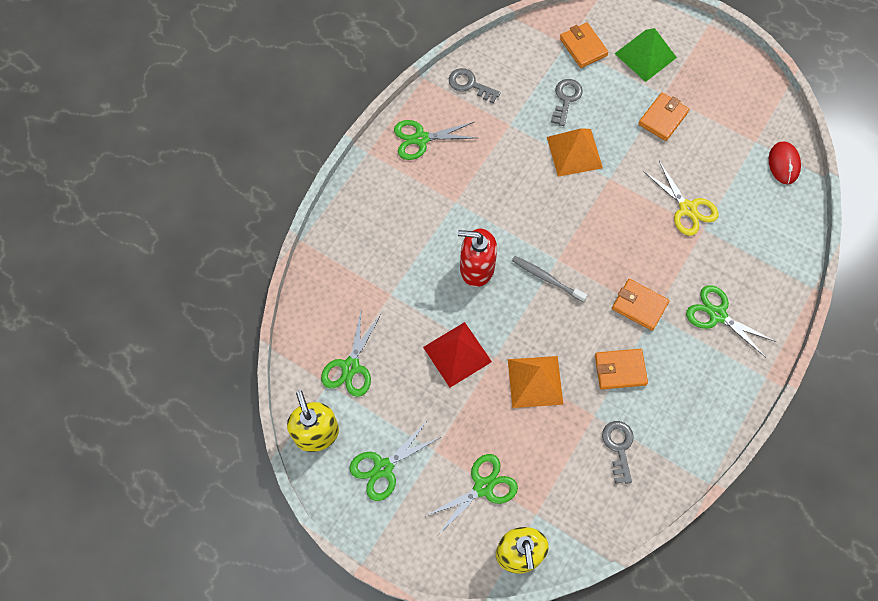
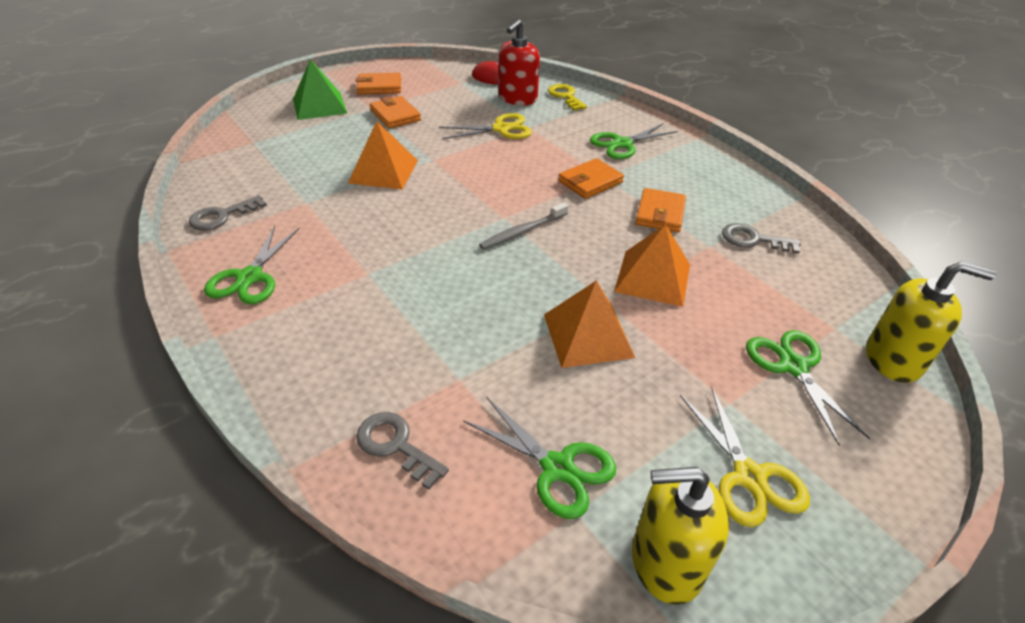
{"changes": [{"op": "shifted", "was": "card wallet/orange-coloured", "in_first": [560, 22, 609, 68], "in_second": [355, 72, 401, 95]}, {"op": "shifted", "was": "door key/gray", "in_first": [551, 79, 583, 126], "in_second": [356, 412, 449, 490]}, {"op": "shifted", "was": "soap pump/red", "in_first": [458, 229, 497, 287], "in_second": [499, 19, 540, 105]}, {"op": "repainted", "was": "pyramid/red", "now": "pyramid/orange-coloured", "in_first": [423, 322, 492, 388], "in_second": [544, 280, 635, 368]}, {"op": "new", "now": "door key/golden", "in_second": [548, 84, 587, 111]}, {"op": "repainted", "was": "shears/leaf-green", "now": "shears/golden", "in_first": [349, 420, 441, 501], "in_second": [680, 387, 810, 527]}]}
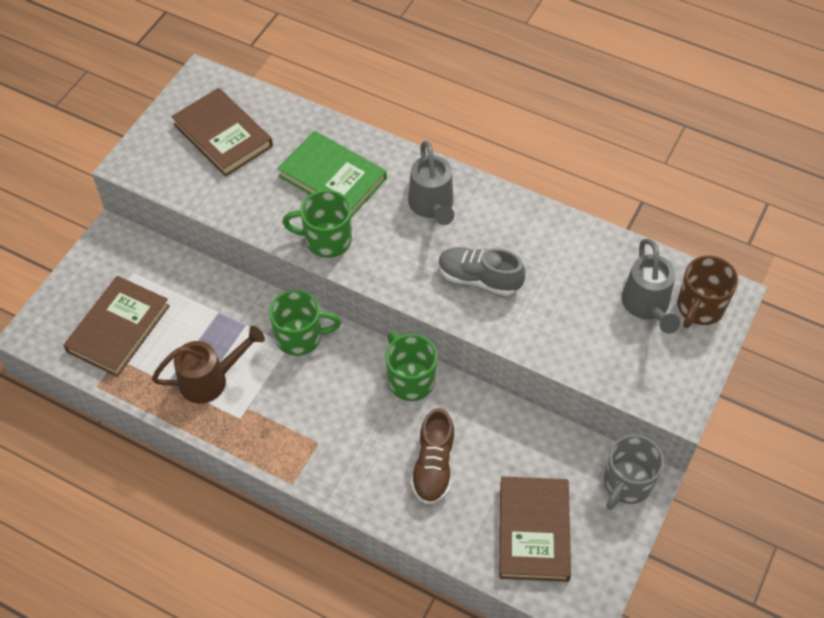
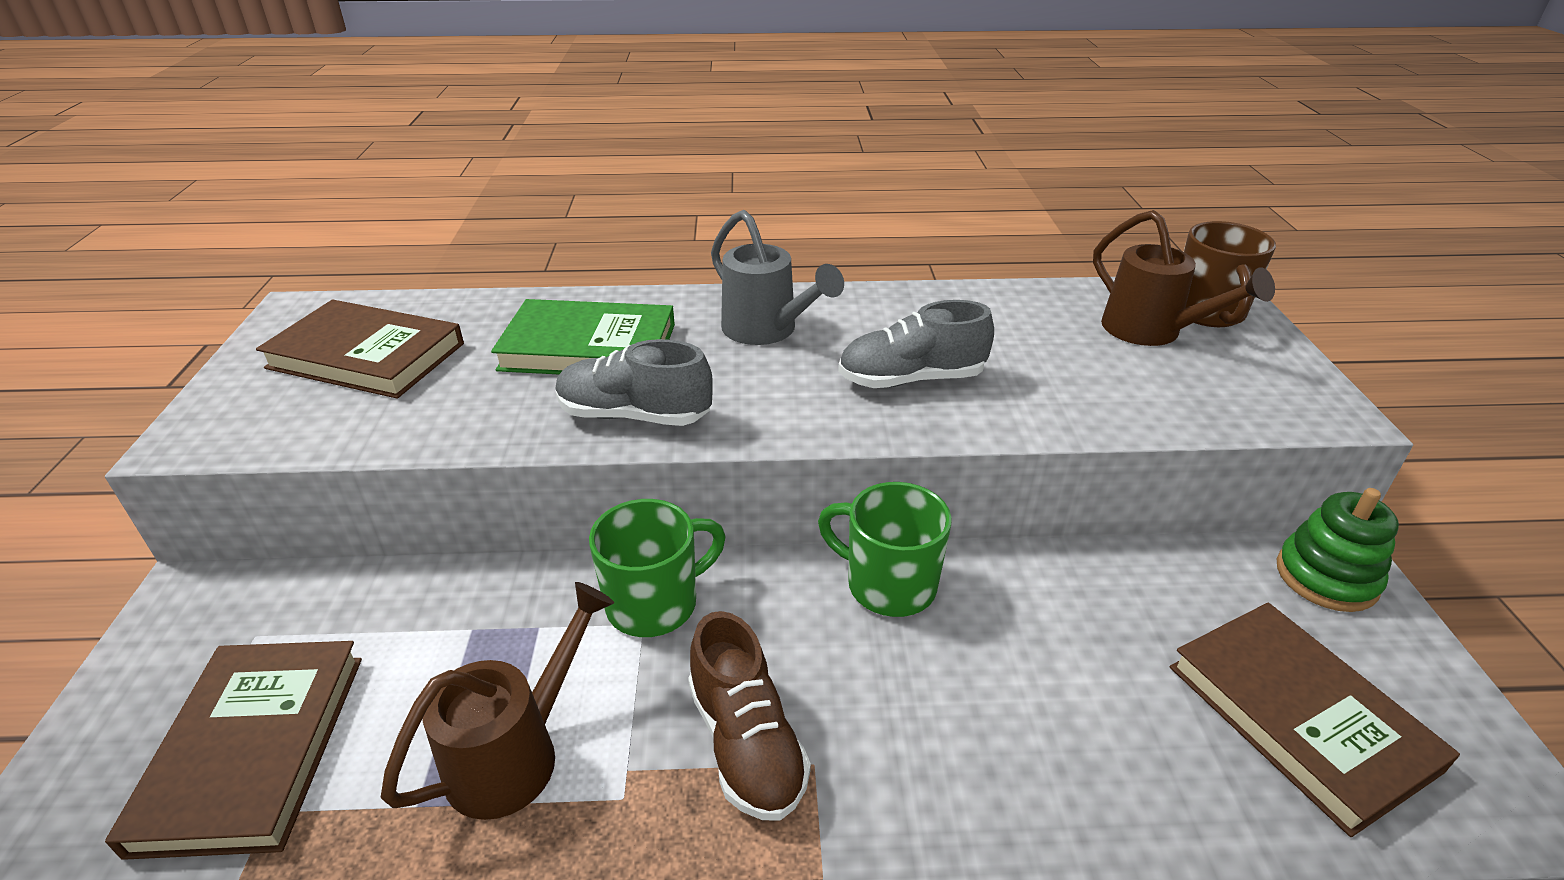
{"changes": [{"op": "swapped", "was": "mug/leaf-green", "now": "lace-up shoe/gray", "in_first": [282, 190, 352, 258], "in_second": [555, 339, 713, 426]}, {"op": "shifted", "was": "lace-up shoe/russet", "in_first": [411, 408, 455, 505], "in_second": [688, 611, 811, 821]}, {"op": "repainted", "was": "sprinkling can/gray", "now": "sprinkling can/russet", "in_first": [622, 239, 680, 334], "in_second": [1093, 210, 1275, 346]}, {"op": "swapped", "was": "mug/gray", "now": "ring stacker/leaf-green", "in_first": [604, 435, 664, 510], "in_second": [1277, 488, 1399, 612]}]}
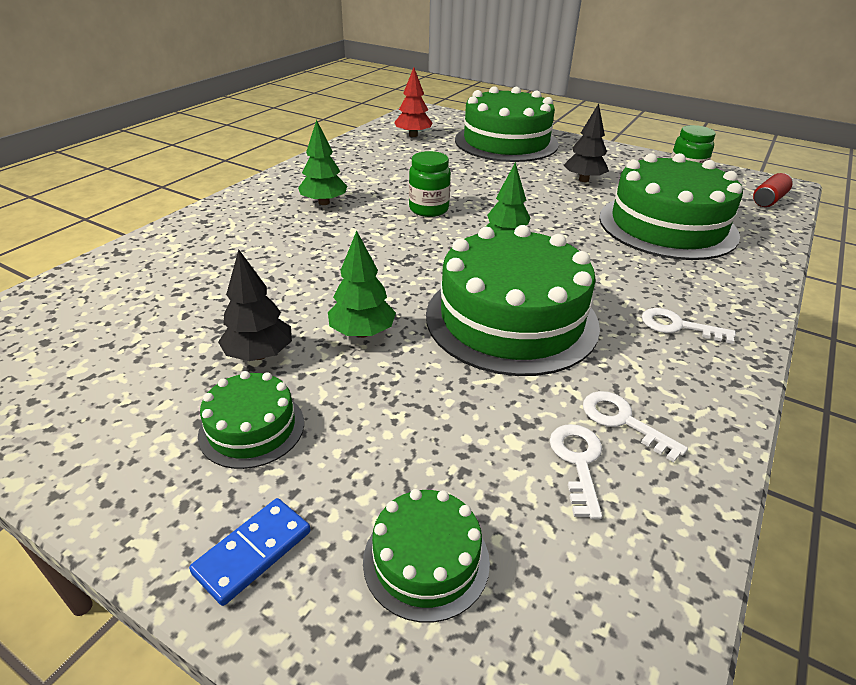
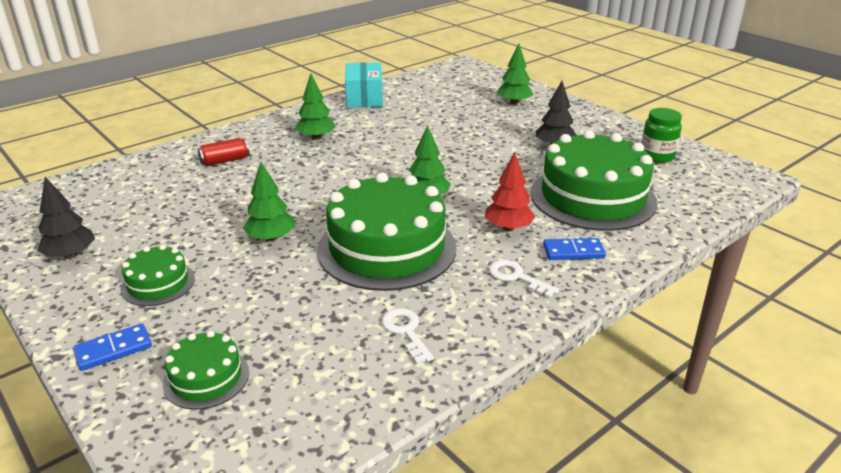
{"changes": [{"op": "shifted", "was": "fir tree/ebony", "in_first": [218, 250, 292, 361], "in_second": [37, 177, 95, 259]}, {"op": "shifted", "was": "tin/red", "in_first": [753, 173, 792, 207], "in_second": [198, 138, 249, 166]}, {"op": "new", "now": "package/aqua", "in_second": [345, 62, 383, 108]}, {"op": "shifted", "was": "fir tree/red", "in_first": [394, 67, 432, 137], "in_second": [485, 152, 535, 231]}, {"op": "swapped", "was": "layer cake/leaf-green", "now": "fir tree/leaf-green", "in_first": [455, 86, 559, 162], "in_second": [497, 43, 533, 105]}, {"op": "new", "now": "domino/cobalt", "in_second": [543, 238, 606, 260]}, {"op": "gone", "was": "jam jar/leaf-green", "in_first": [409, 151, 451, 217]}, {"op": "gone", "was": "door key/pure white", "in_first": [550, 424, 602, 519]}]}
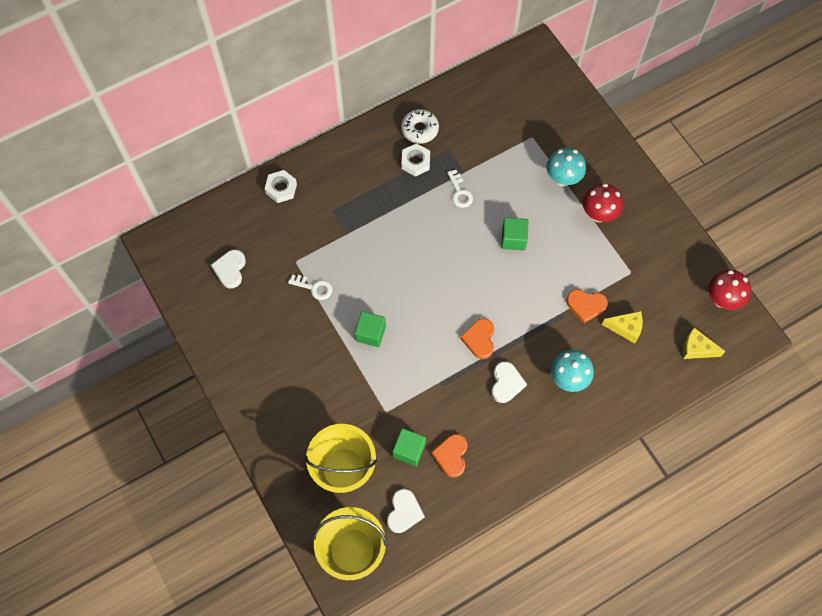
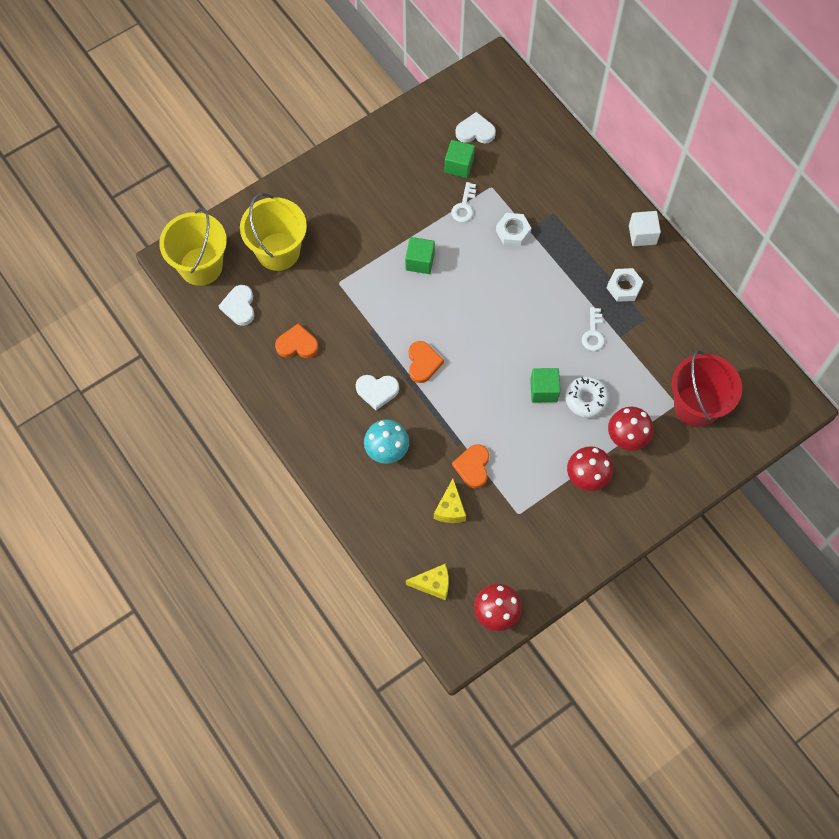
{"changes": [{"op": "rotated", "was": "love heart/pure white", "in_first": [387, 489, 425, 533], "in_second": [219, 285, 254, 326], "clockwise": 75}, {"op": "rotated", "was": "cheese wedge/golden", "in_first": [683, 328, 726, 359], "in_second": [406, 564, 449, 600], "clockwise": 75}, {"op": "rotated", "was": "love heart/orange-coloured", "in_first": [460, 318, 494, 359], "in_second": [409, 341, 444, 383], "clockwise": 90}, {"op": "shifted", "was": "cube/leaf-green", "in_first": [392, 428, 426, 466], "in_second": [444, 140, 475, 178]}, {"op": "shifted", "was": "hex nut/pure white", "in_first": [265, 170, 297, 203], "in_second": [496, 213, 531, 246]}, {"op": "shifted", "was": "donut/pure white", "in_first": [401, 109, 439, 144], "in_second": [566, 376, 609, 418]}, {"op": "rotated", "was": "door key/pure white", "in_first": [447, 170, 473, 208], "in_second": [582, 307, 605, 351], "clockwise": -60}, {"op": "repainted", "was": "fungus/aqua", "now": "fungus/red", "in_first": [546, 148, 586, 187], "in_second": [608, 407, 654, 451]}, {"op": "new", "now": "cube/pure white", "in_second": [629, 211, 661, 246]}, {"op": "new", "now": "bucket/red", "in_second": [672, 351, 742, 427]}]}
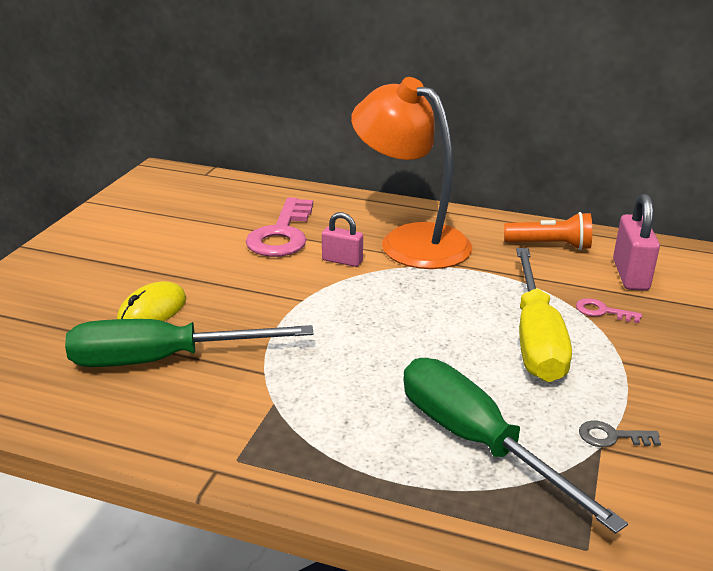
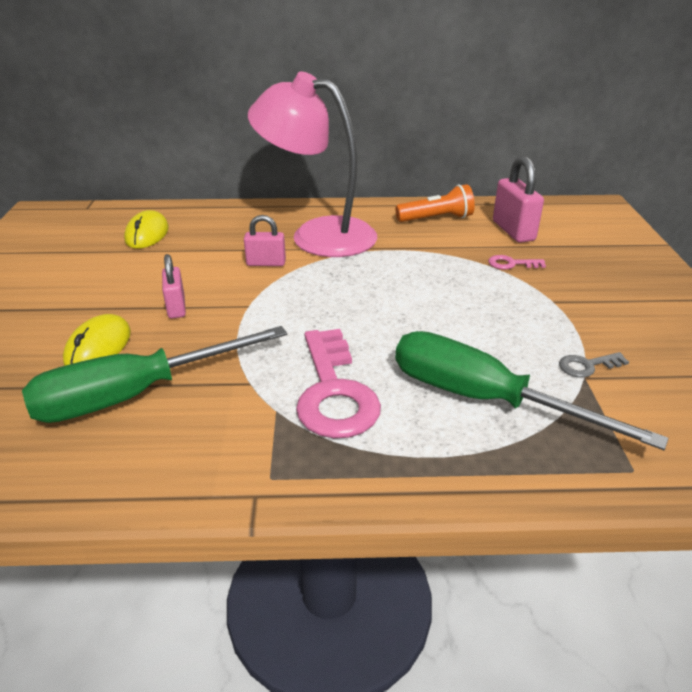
{"changes": [{"op": "new", "now": "PC mouse/golden", "in_second": [124, 210, 169, 249]}, {"op": "new", "now": "lock/rosy", "in_second": [162, 254, 186, 319]}, {"op": "repainted", "was": "reading lamp/orange-coloured", "now": "reading lamp/rosy", "in_first": [351, 77, 472, 269], "in_second": [248, 71, 377, 257]}, {"op": "shifted", "was": "door key/rosy", "in_first": [246, 197, 313, 257], "in_second": [296, 329, 381, 438]}, {"op": "gone", "was": "hand screwdriver/golden", "in_first": [516, 248, 572, 382]}]}
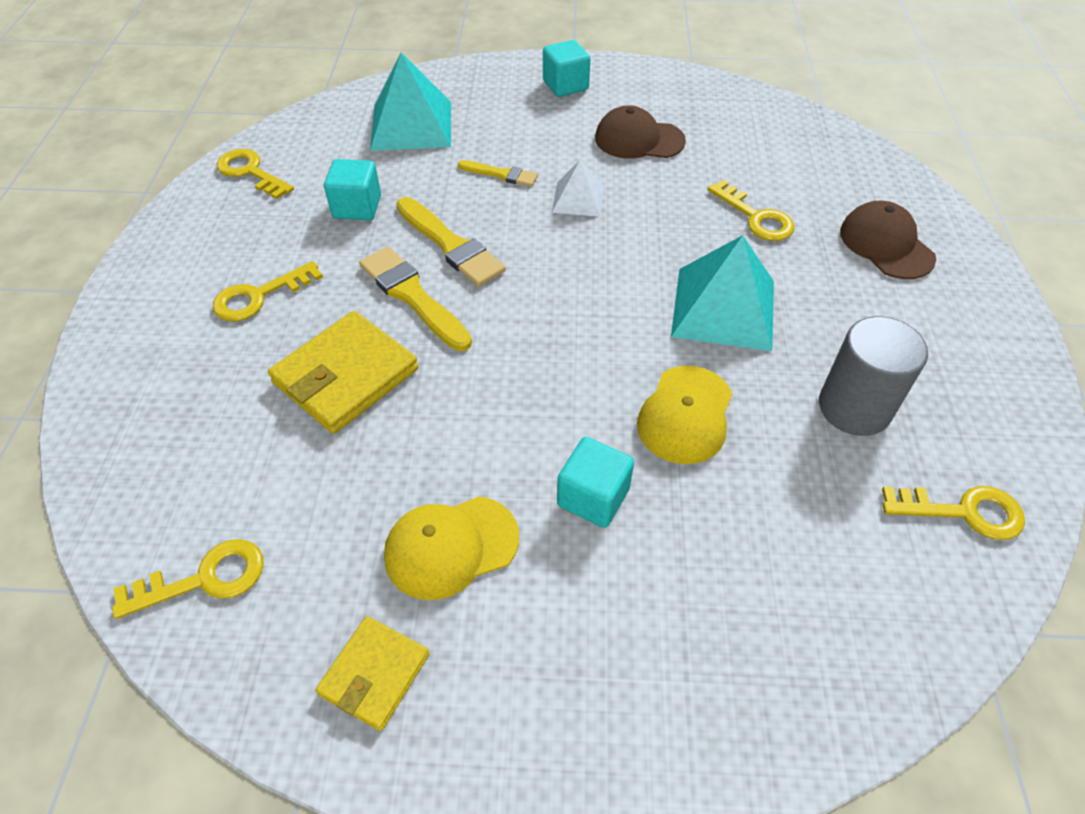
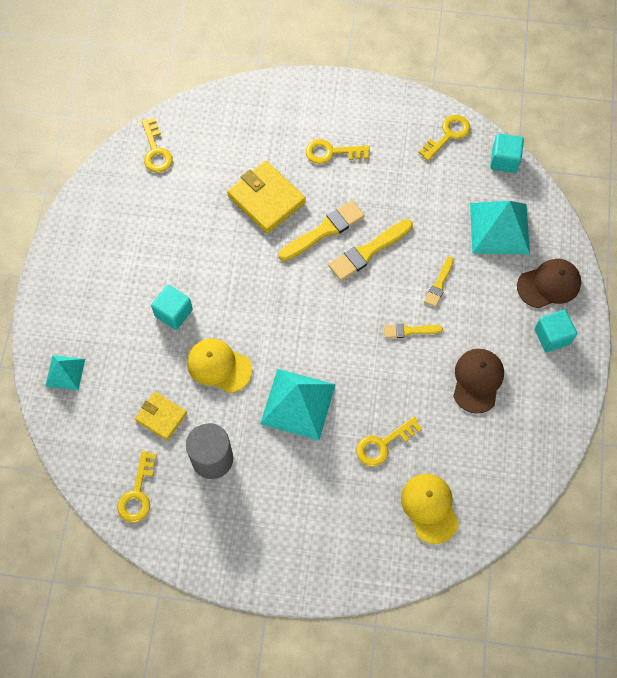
{"changes": [{"op": "new", "now": "pyramid/aqua", "in_second": [45, 355, 85, 390]}, {"op": "shifted", "was": "card wallet/golden", "in_first": [316, 616, 429, 731], "in_second": [135, 391, 187, 441]}, {"op": "rotated", "was": "door key/golden", "in_first": [213, 261, 323, 321], "in_second": [305, 139, 370, 164], "clockwise": -60}, {"op": "swapped", "was": "pyramid/pure white", "now": "paintbrush/golden", "in_first": [552, 160, 604, 217], "in_second": [384, 324, 443, 338]}, {"op": "shifted", "was": "peaked cap/golden", "in_first": [384, 496, 519, 600], "in_second": [401, 474, 459, 544]}, {"op": "shifted", "was": "cube/aqua", "in_first": [324, 159, 381, 220], "in_second": [490, 134, 524, 173]}, {"op": "shifted", "was": "peaked cap/russet", "in_first": [840, 201, 936, 279], "in_second": [517, 259, 581, 308]}]}
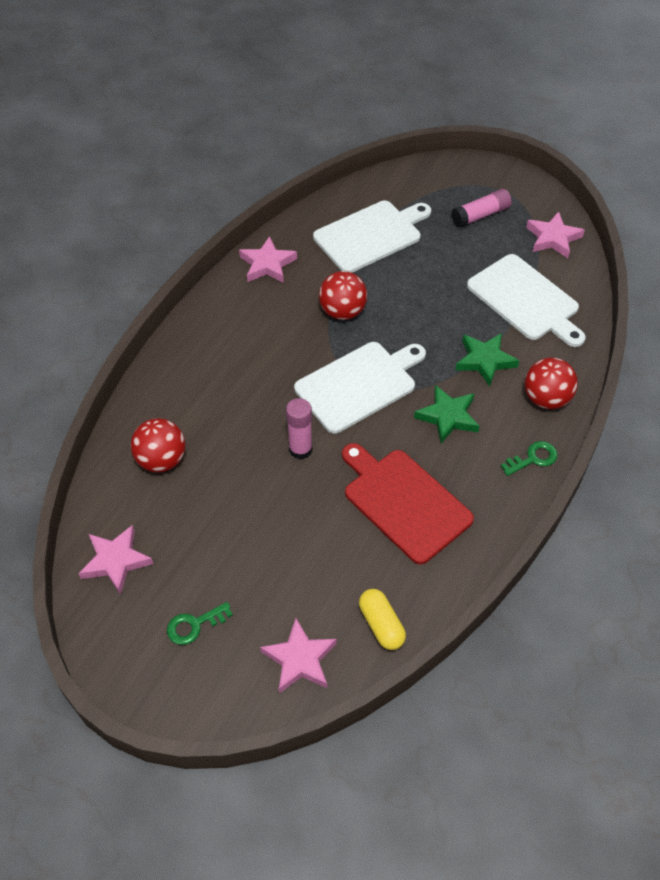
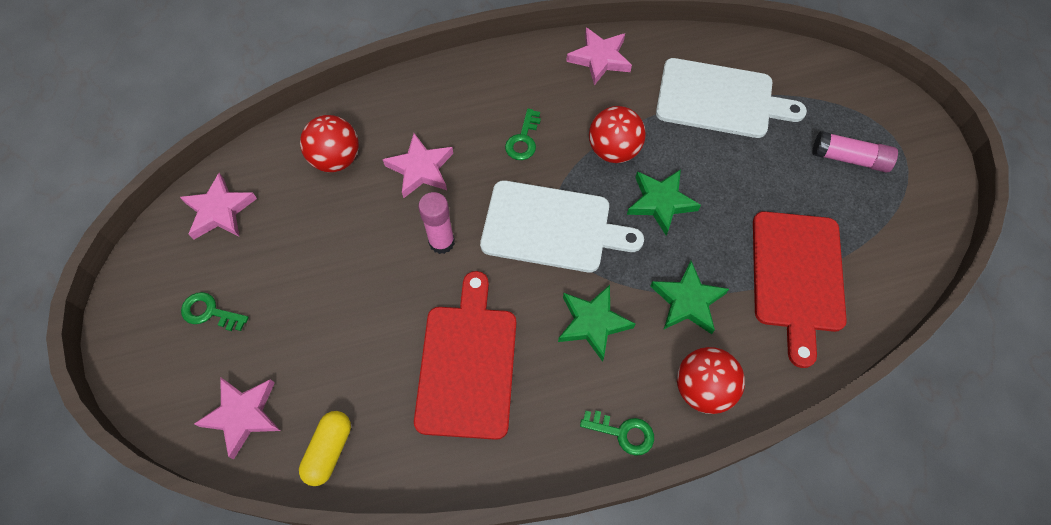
{"changes": [{"op": "shifted", "was": "star shape/rosy", "in_first": [526, 212, 585, 258], "in_second": [383, 133, 453, 198]}, {"op": "new", "now": "door key/leaf-green", "in_second": [505, 109, 541, 160]}, {"op": "new", "now": "star shape/leaf-green", "in_second": [627, 169, 701, 235]}, {"op": "repainted", "was": "bread board/pure white", "now": "bread board/red", "in_first": [467, 254, 586, 347], "in_second": [753, 211, 847, 368]}]}
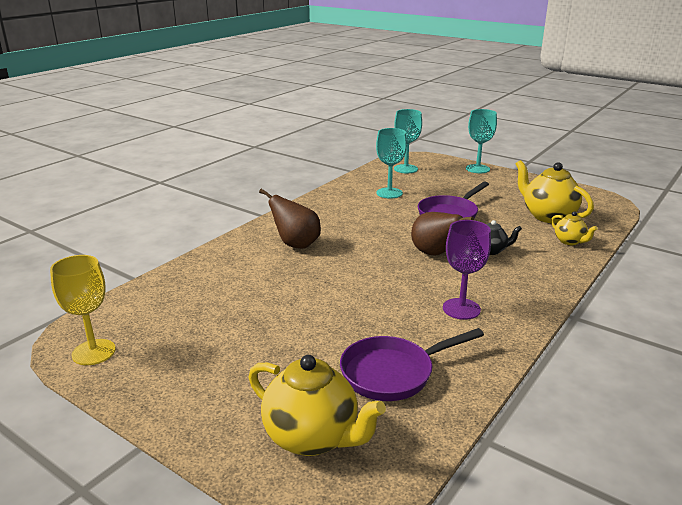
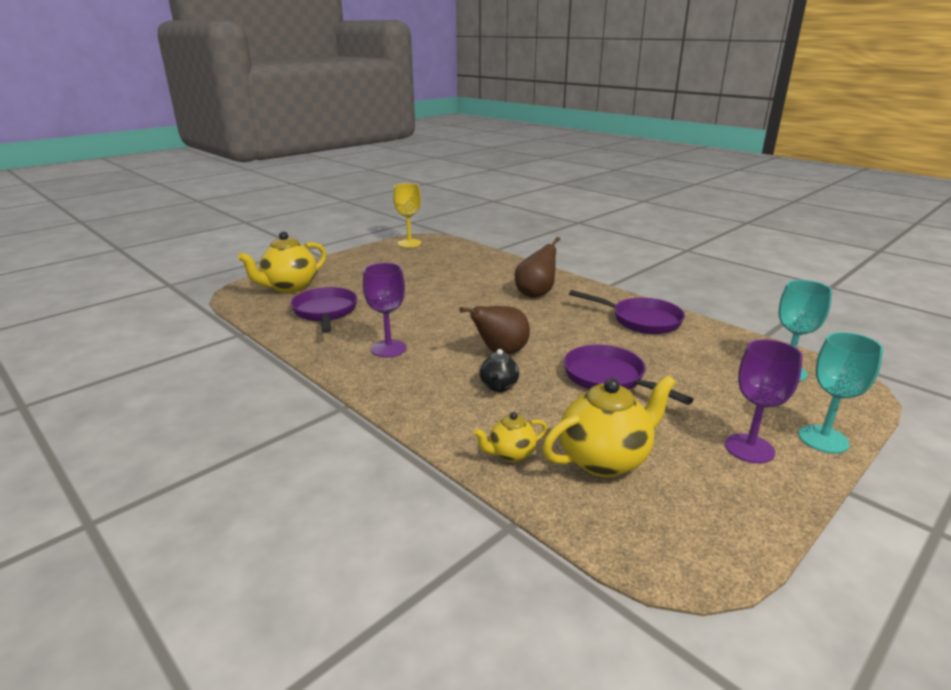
{"changes": [{"op": "new", "now": "pan/purple", "in_second": [569, 290, 685, 334]}, {"op": "new", "now": "goblet/purple", "in_second": [725, 339, 803, 463]}, {"op": "gone", "was": "goblet/aqua", "in_first": [376, 128, 407, 199]}]}
